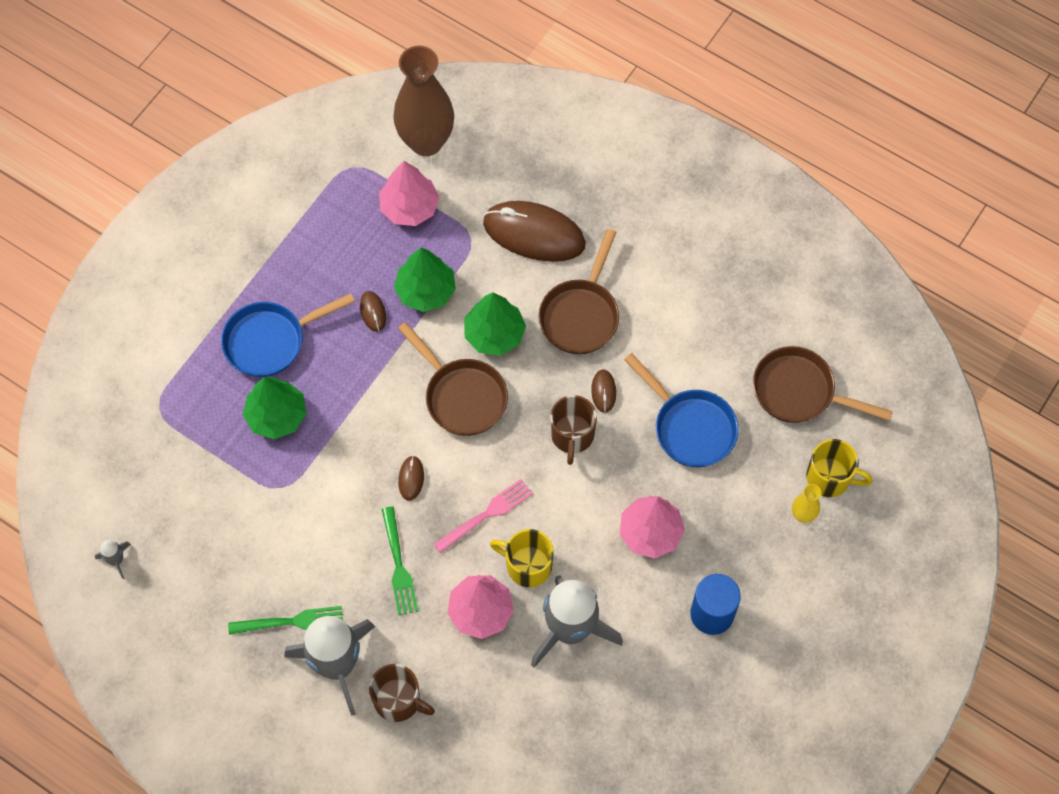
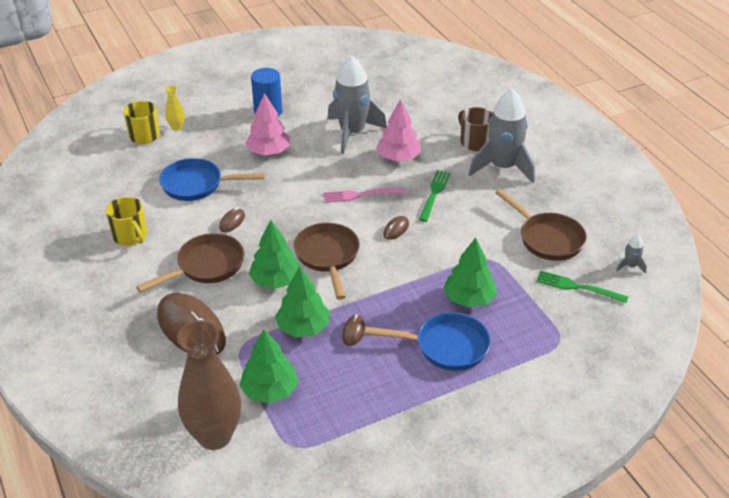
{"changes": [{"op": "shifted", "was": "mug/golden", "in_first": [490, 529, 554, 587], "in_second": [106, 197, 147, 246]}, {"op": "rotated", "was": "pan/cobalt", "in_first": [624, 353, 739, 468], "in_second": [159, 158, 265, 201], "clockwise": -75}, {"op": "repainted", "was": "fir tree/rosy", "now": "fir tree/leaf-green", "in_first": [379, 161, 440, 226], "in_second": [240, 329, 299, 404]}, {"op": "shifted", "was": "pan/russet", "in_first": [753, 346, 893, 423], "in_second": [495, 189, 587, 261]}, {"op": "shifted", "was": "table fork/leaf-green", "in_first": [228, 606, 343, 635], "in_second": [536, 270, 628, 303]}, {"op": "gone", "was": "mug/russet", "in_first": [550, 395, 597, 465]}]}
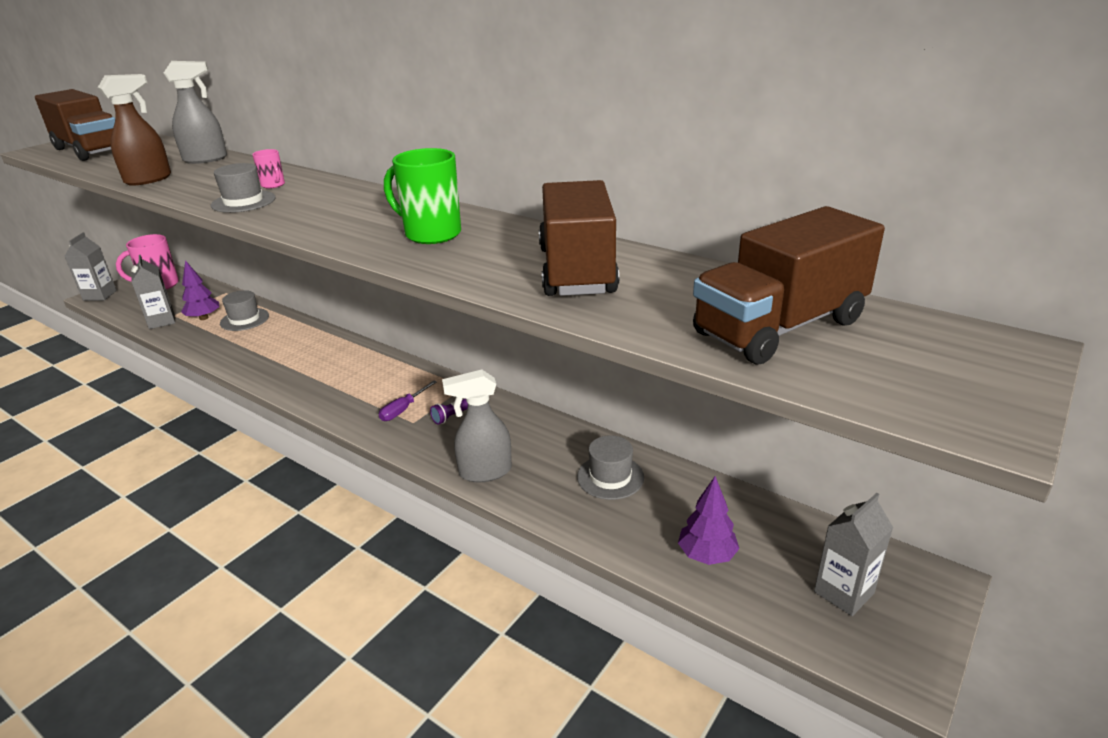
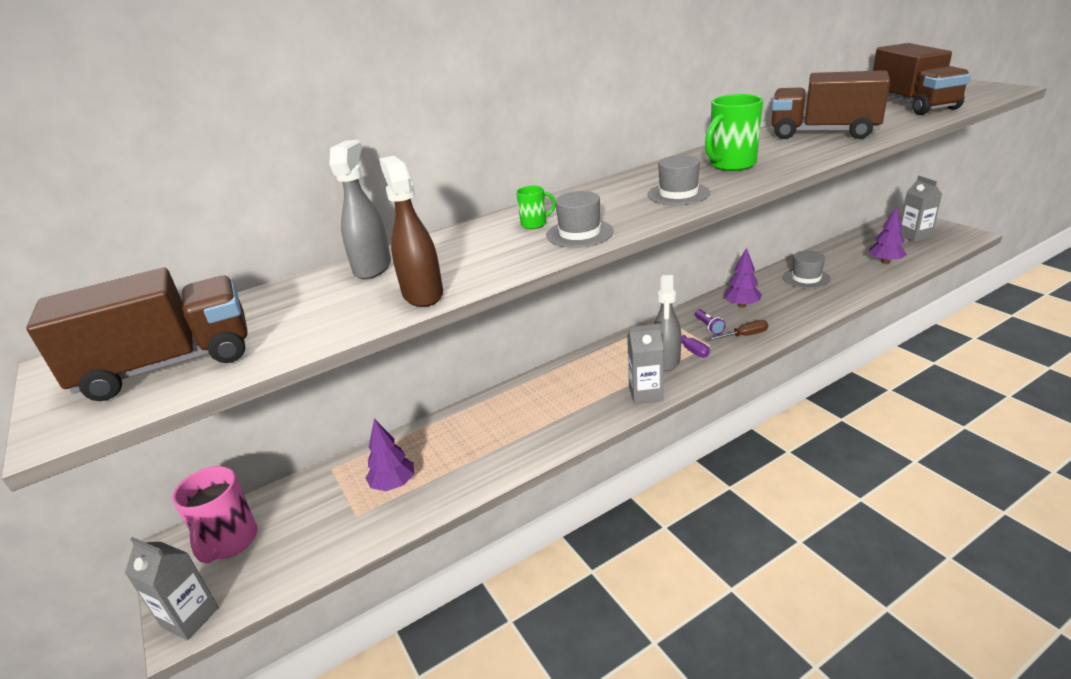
{"changes": [{"op": "repainted", "was": "mug/rosy", "now": "mug/leaf-green", "in_first": [252, 149, 285, 188], "in_second": [516, 186, 556, 229]}, {"op": "shifted", "was": "milk carton/gray", "in_first": [131, 255, 175, 329], "in_second": [627, 323, 663, 404]}, {"op": "shifted", "was": "hat/gray", "in_first": [220, 290, 269, 331], "in_second": [647, 155, 710, 205]}, {"op": "shifted", "was": "sprayer/gray", "in_first": [442, 369, 512, 482], "in_second": [654, 275, 681, 371]}, {"op": "new", "now": "hand screwdriver/russet", "in_second": [707, 320, 768, 341]}, {"op": "new", "now": "fir tree/purple", "in_second": [724, 247, 762, 308]}]}
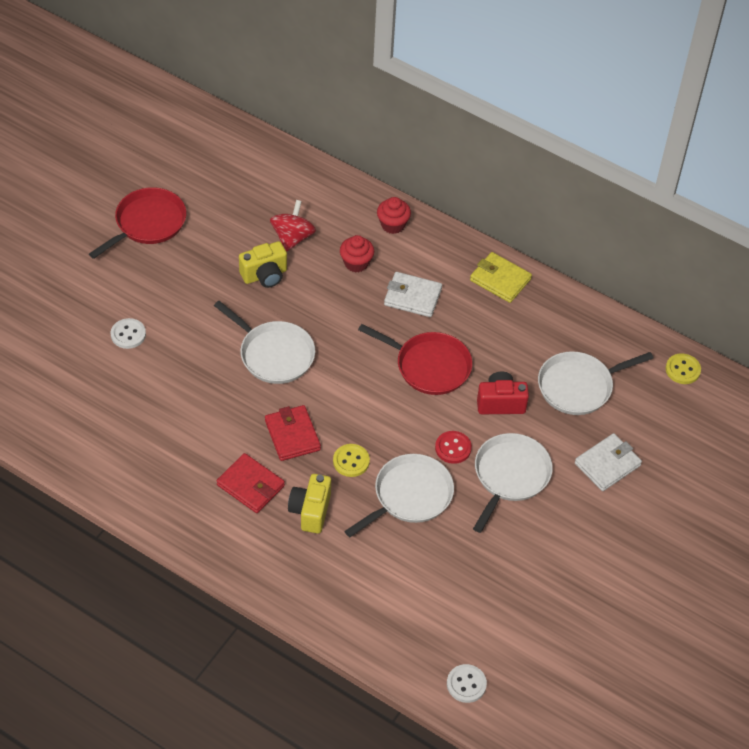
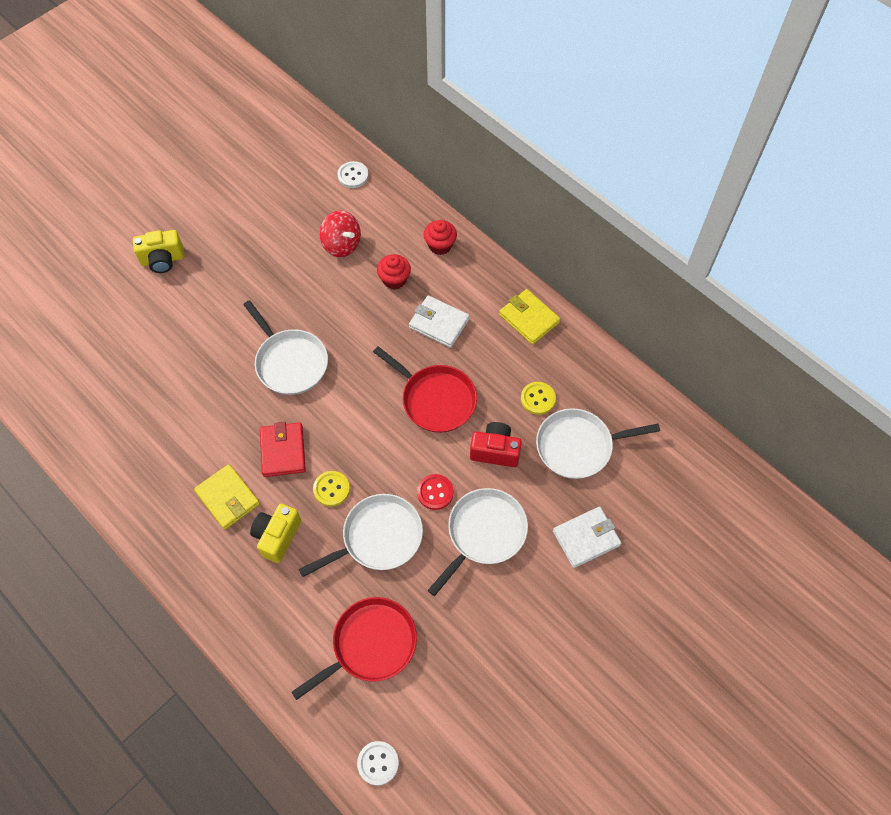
{"changes": [{"op": "shifted", "was": "photo camera/golden", "in_first": [239, 241, 287, 288], "in_second": [133, 230, 184, 273]}, {"op": "repainted", "was": "card wallet/red", "now": "card wallet/golden", "in_first": [217, 453, 285, 513], "in_second": [194, 464, 260, 530]}, {"op": "shifted", "was": "pan/red", "in_first": [89, 187, 186, 259], "in_second": [291, 597, 417, 700]}, {"op": "rotated", "was": "toy top/red", "in_first": [270, 200, 316, 252], "in_second": [320, 211, 361, 257], "clockwise": 105}, {"op": "shifted", "was": "sewing button/pure white", "in_first": [111, 318, 146, 349], "in_second": [337, 161, 369, 188]}, {"op": "shifted", "was": "sewing button/golden", "in_first": [666, 353, 701, 384], "in_second": [521, 382, 556, 415]}]}
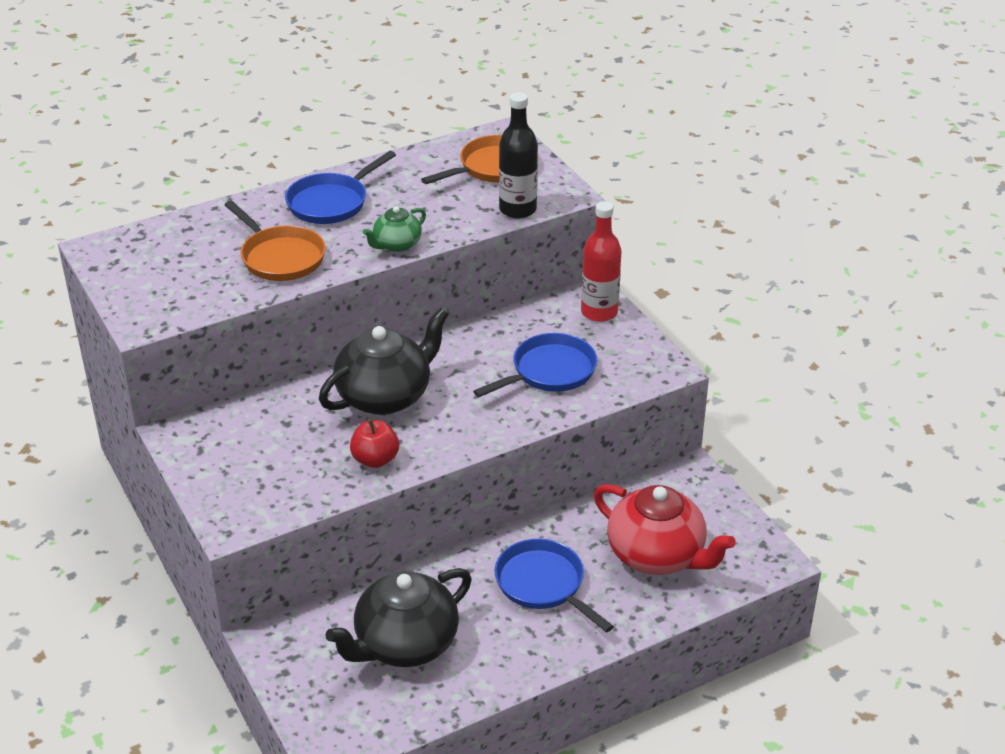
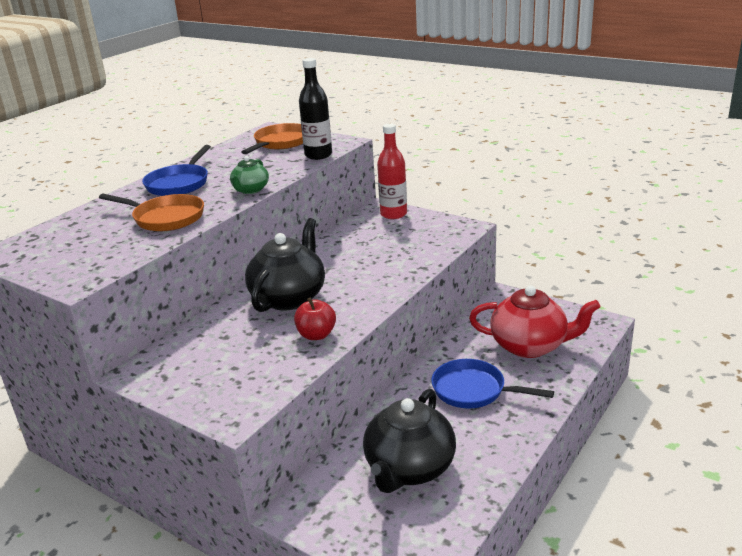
{"changes": [{"op": "gone", "was": "pan/cobalt", "in_first": [473, 333, 597, 397]}]}
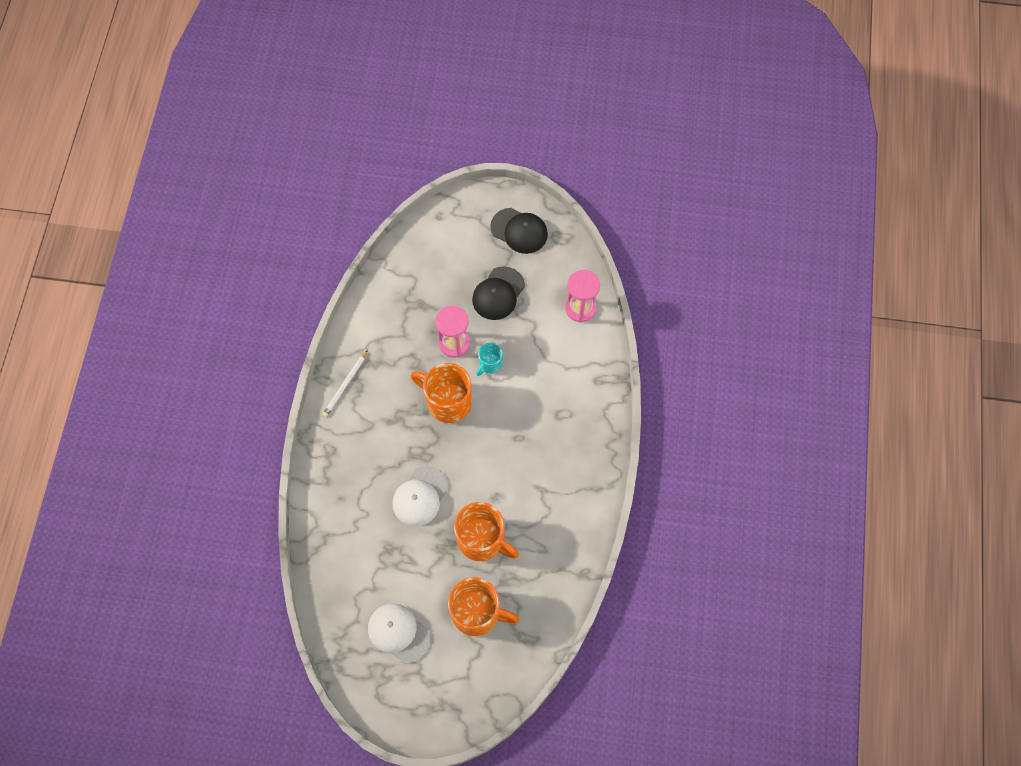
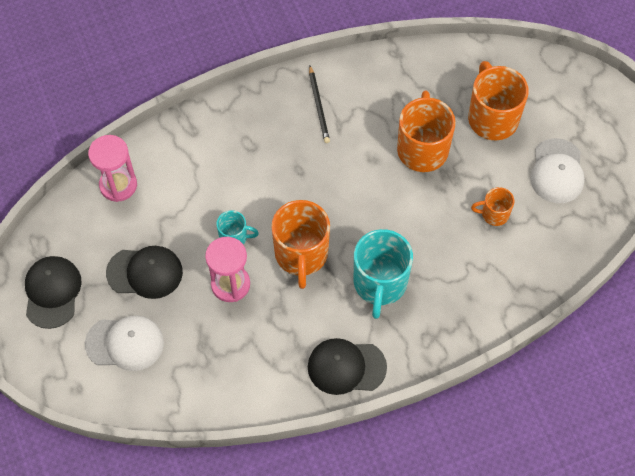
{"changes": [{"op": "shifted", "was": "peaked cap/pure white", "in_first": [392, 466, 449, 526], "in_second": [85, 315, 164, 371]}, {"op": "swapped", "was": "pencil/pure white", "now": "peaked cap/ebony", "in_first": [322, 350, 368, 417], "in_second": [308, 338, 387, 395]}, {"op": "new", "now": "pencil/ebony", "in_second": [309, 66, 330, 143]}, {"op": "new", "now": "mug/aqua", "in_second": [354, 229, 413, 319]}, {"op": "new", "now": "mug/orange-coloured", "in_second": [471, 187, 514, 226]}]}
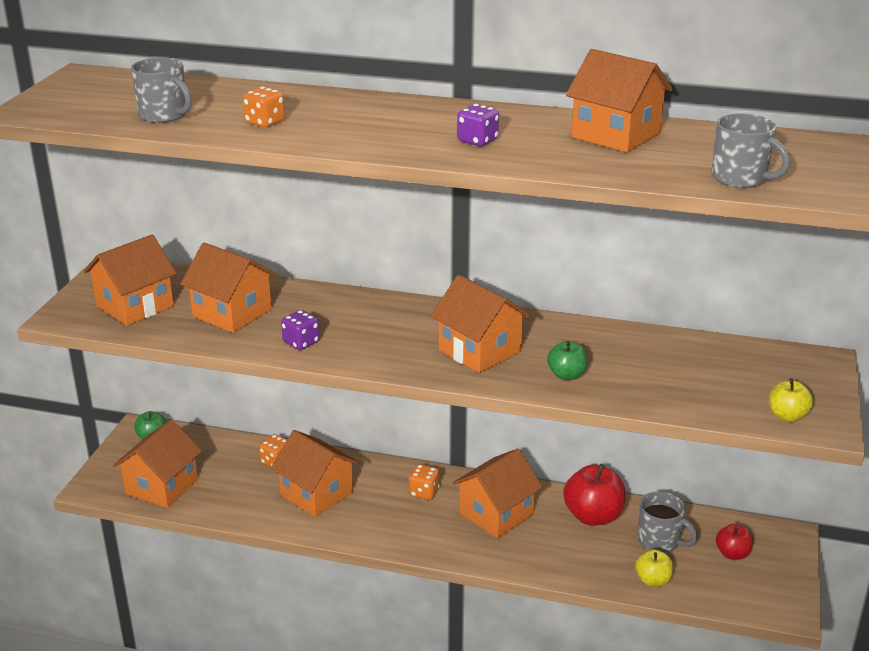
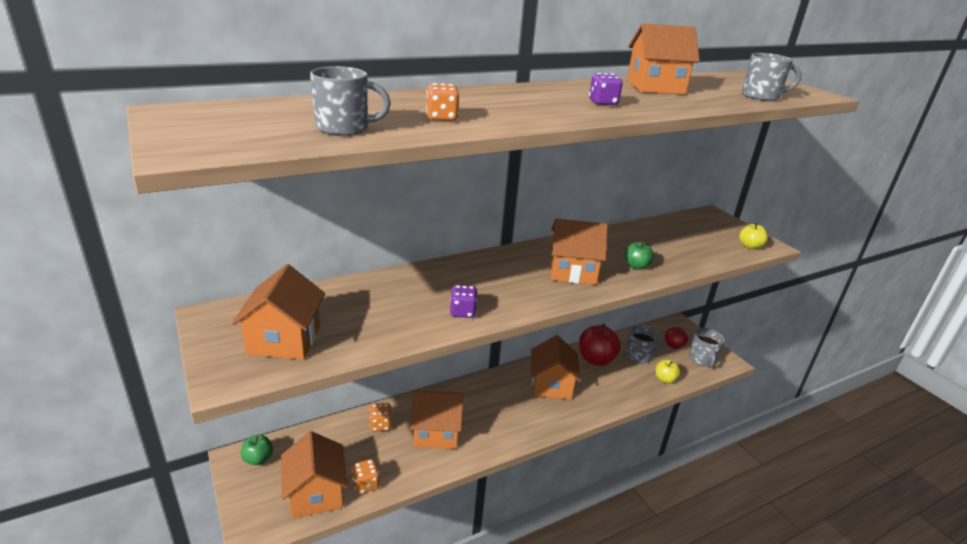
{"changes": [{"op": "shifted", "was": "die/orange-coloured", "in_first": [409, 464, 440, 500], "in_second": [351, 459, 380, 494]}, {"op": "new", "now": "mug/gray", "in_second": [689, 328, 724, 368]}, {"op": "gone", "was": "cottage/orange-coloured", "in_first": [181, 243, 276, 333]}]}
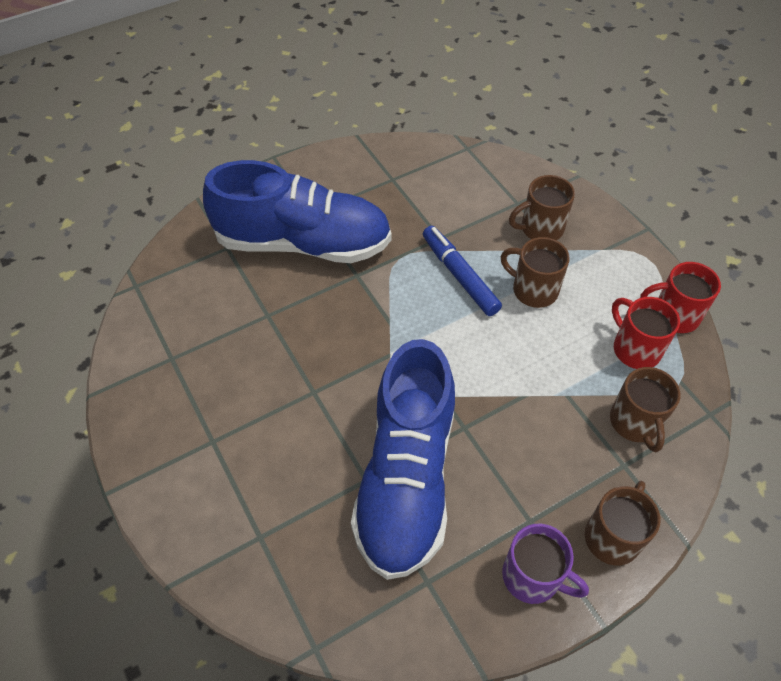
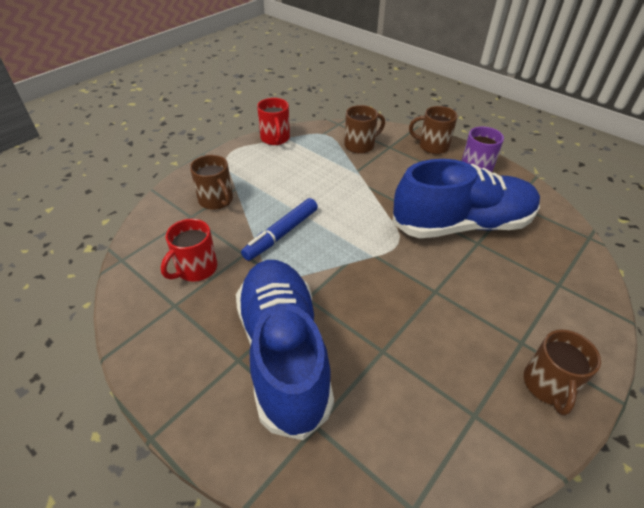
{"changes": [{"op": "shifted", "was": "mug/red", "in_first": [612, 297, 680, 369], "in_second": [161, 219, 217, 282]}, {"op": "shifted", "was": "mug/russet", "in_first": [501, 237, 570, 308], "in_second": [524, 330, 601, 416]}]}
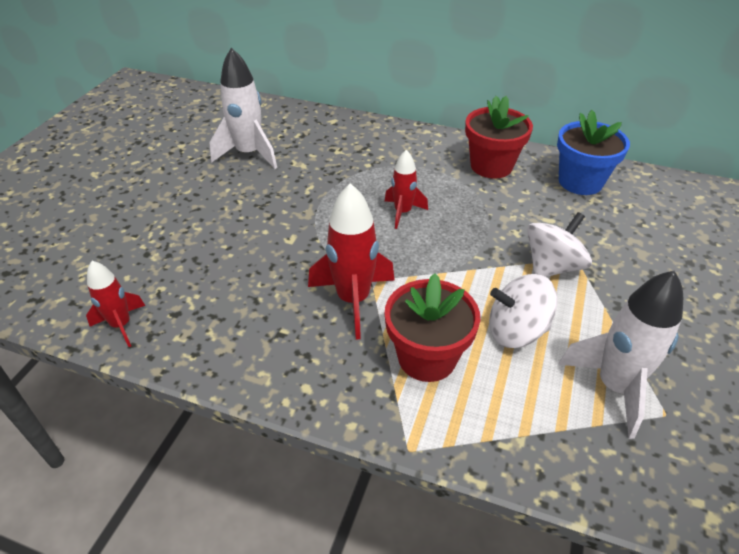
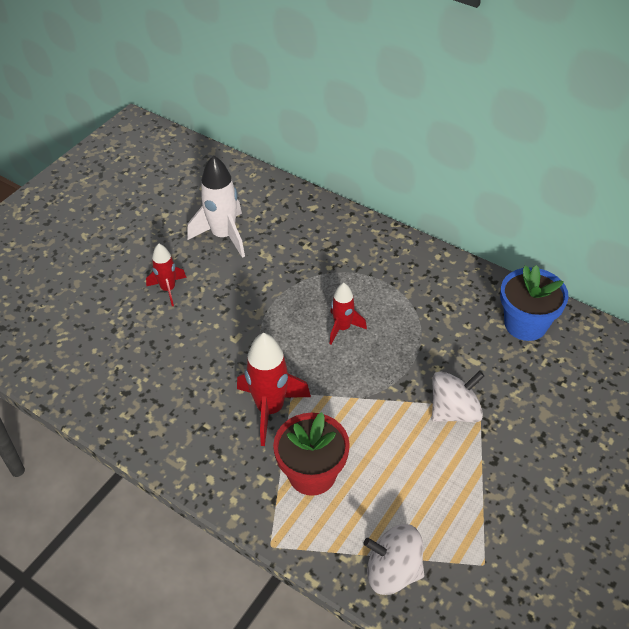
{"changes": [{"op": "shifted", "was": "toy rocket/red", "in_first": [86, 261, 145, 347], "in_second": [146, 244, 187, 306]}, {"op": "shifted", "was": "toy top/pure white", "in_first": [489, 274, 558, 348], "in_second": [363, 524, 424, 595]}, {"op": "gone", "was": "plant pot/red", "in_first": [465, 96, 533, 178]}, {"op": "gone", "was": "toy rocket/pure white", "in_first": [558, 270, 683, 439]}]}
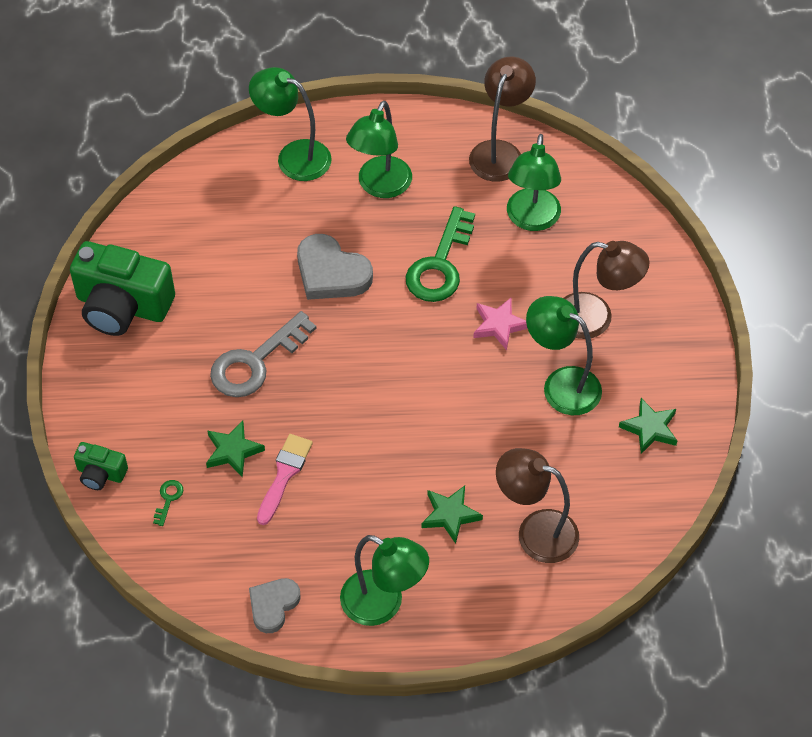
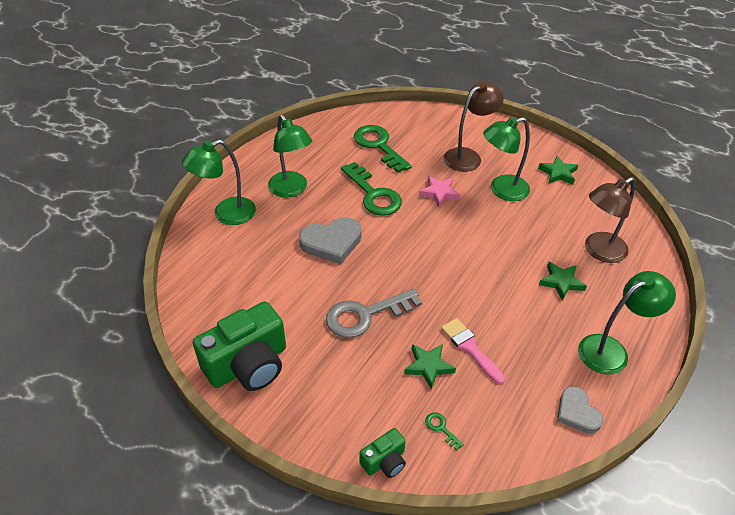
{"changes": [{"op": "rotated", "was": "door key/gray", "in_first": [210, 311, 316, 397], "in_second": [326, 289, 422, 338], "clockwise": 75}, {"op": "swapped", "was": "reading lamp/leaf-green", "now": "door key/leaf-green", "in_first": [507, 134, 561, 231], "in_second": [354, 125, 412, 173]}, {"op": "gone", "was": "reading lamp/russet", "in_first": [469, 57, 536, 182]}]}
